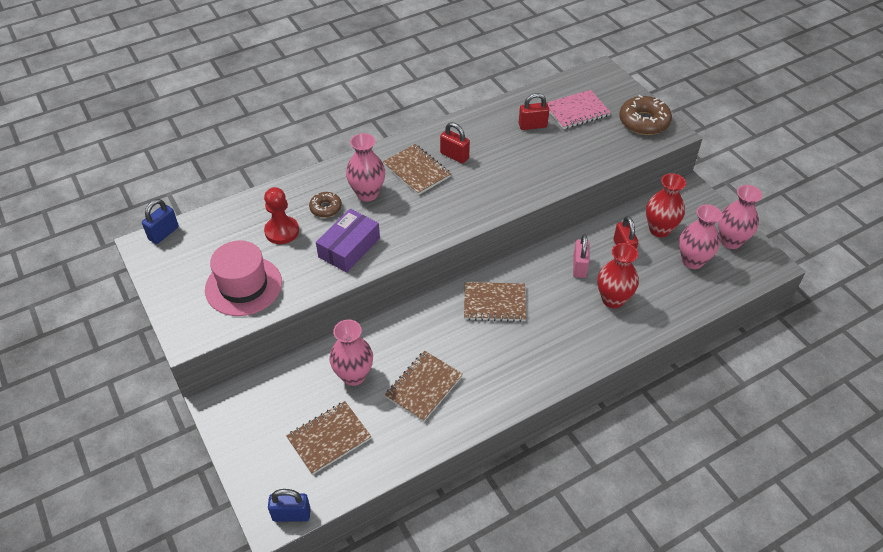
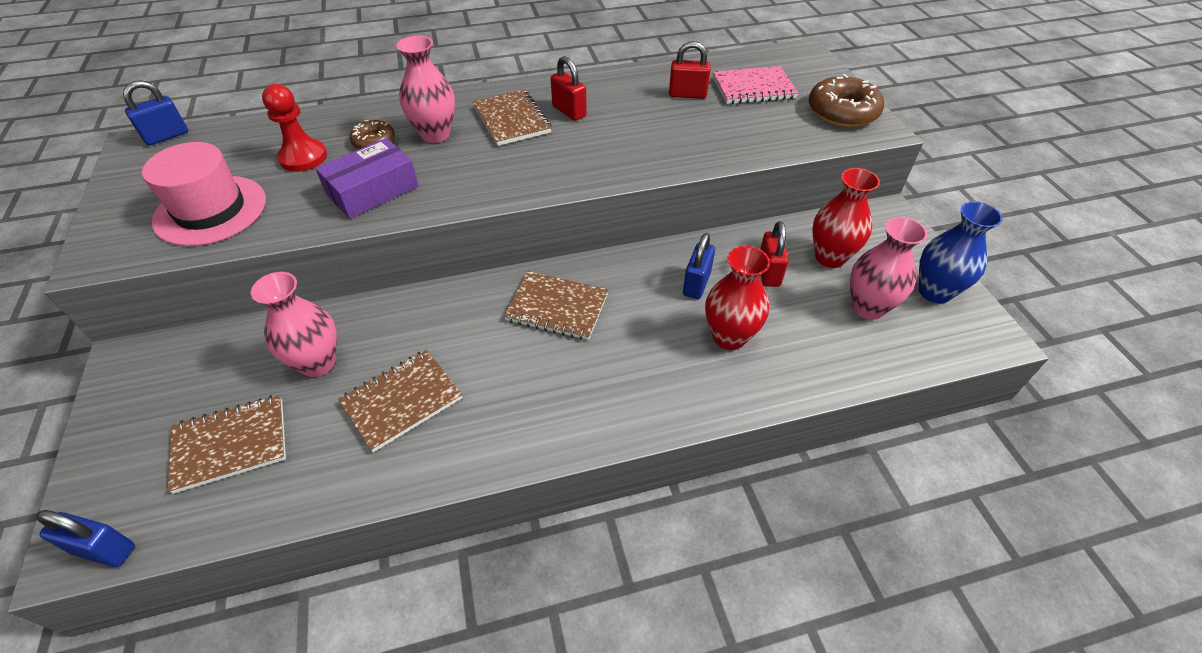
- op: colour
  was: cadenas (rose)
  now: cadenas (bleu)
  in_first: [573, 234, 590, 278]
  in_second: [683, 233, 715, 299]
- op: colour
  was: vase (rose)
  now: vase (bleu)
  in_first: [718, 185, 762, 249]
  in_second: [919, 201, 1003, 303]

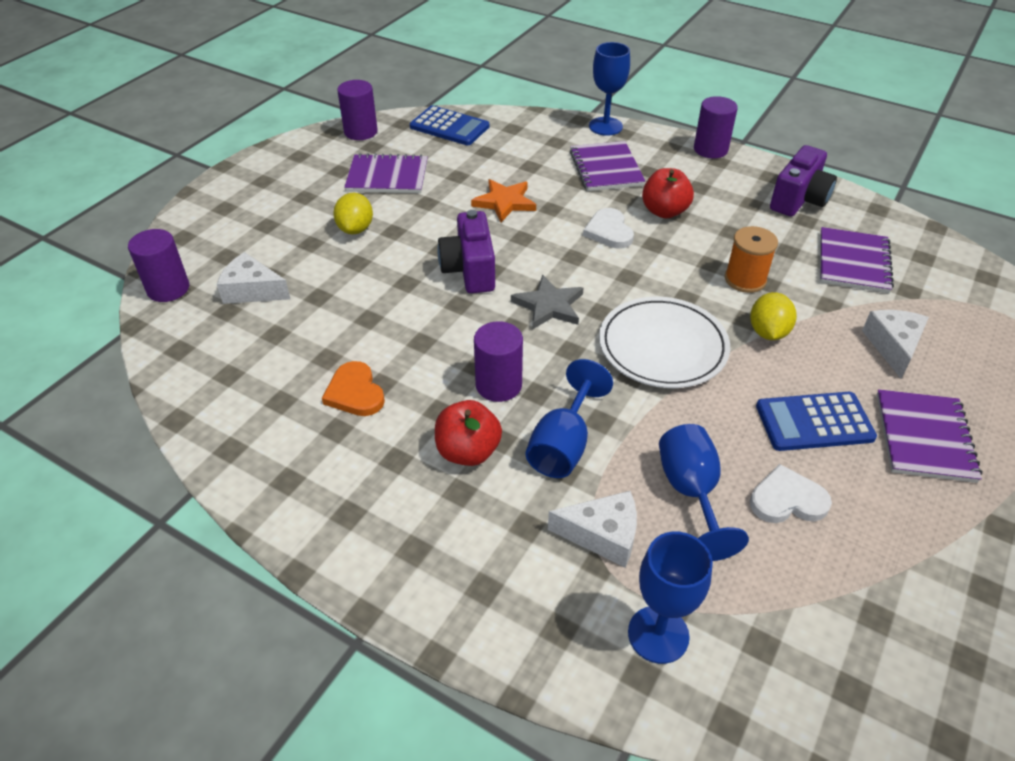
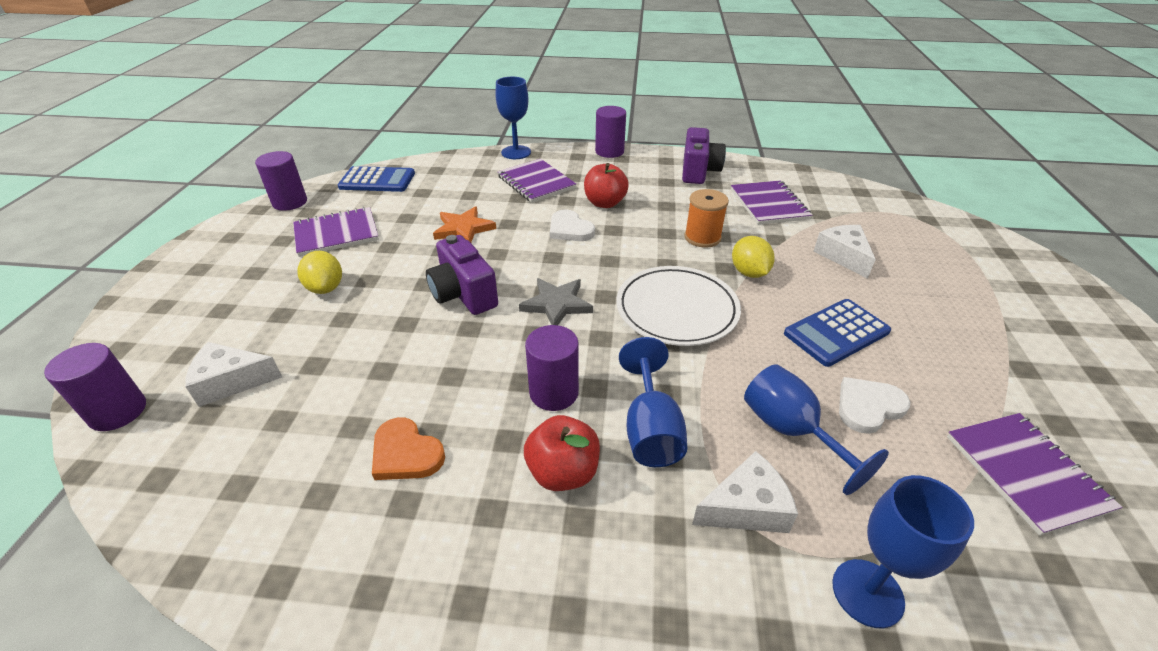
- op: relocated
  was: carnet (violet)
  in_first: [877, 389, 982, 483]
  in_second: [947, 413, 1123, 536]

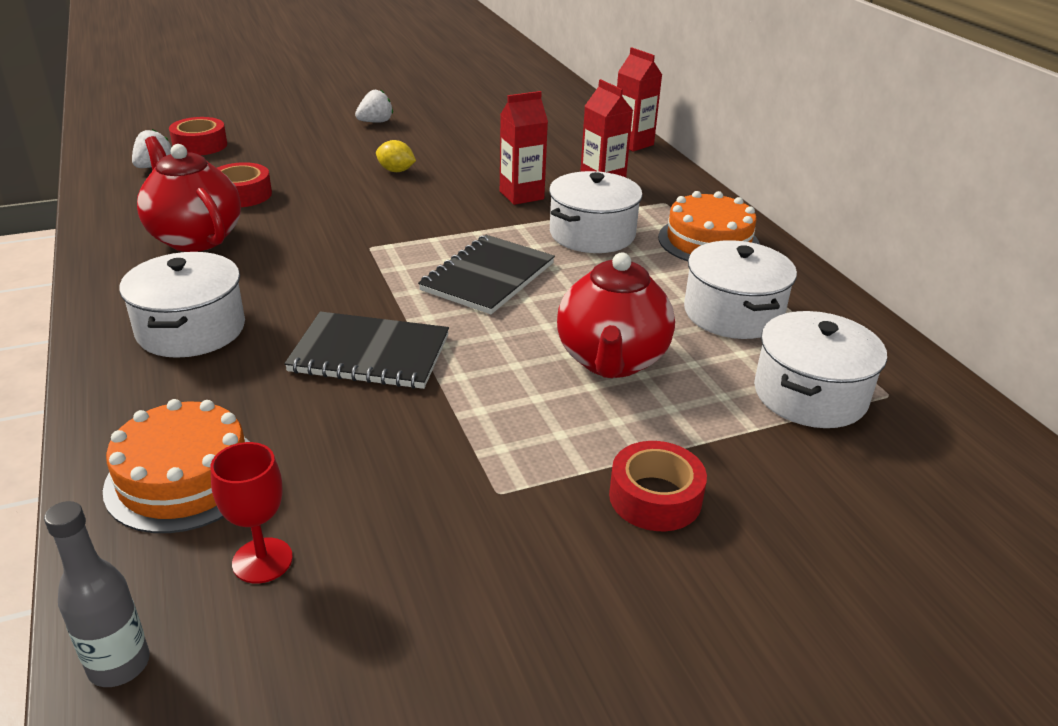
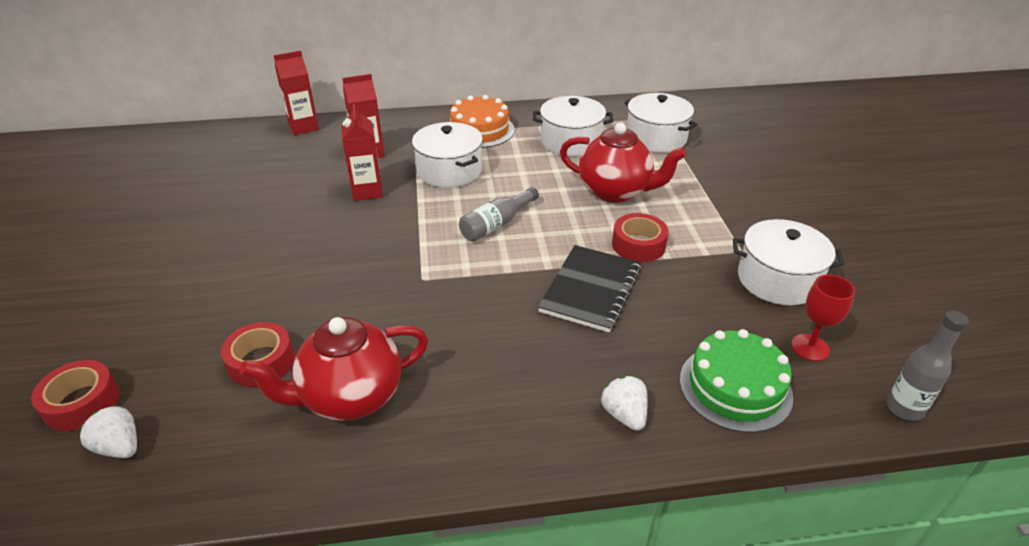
- op: missing
  was: citron (jaune)
  in_first: [376, 140, 416, 172]
- op: relocated
  was: marmite (blanc)
  in_first: [119, 252, 245, 358]
  in_second: [733, 219, 845, 306]
- op: relocated
  was: fraise (blanc)
  in_first: [355, 89, 393, 123]
  in_second: [601, 376, 648, 431]
- op: relocated
  was: ruban adhésif (rouge)
  in_first: [609, 441, 707, 531]
  in_second: [612, 213, 669, 262]
- op: exchanged
  was: carnet (noir)
  now: bouteille (gris)
  in_first: [418, 235, 555, 314]
  in_second: [459, 187, 539, 241]
- op: colour
  was: gâteau (orange)
  now: gâteau (vert)
  in_first: [103, 399, 250, 533]
  in_second: [680, 329, 793, 433]

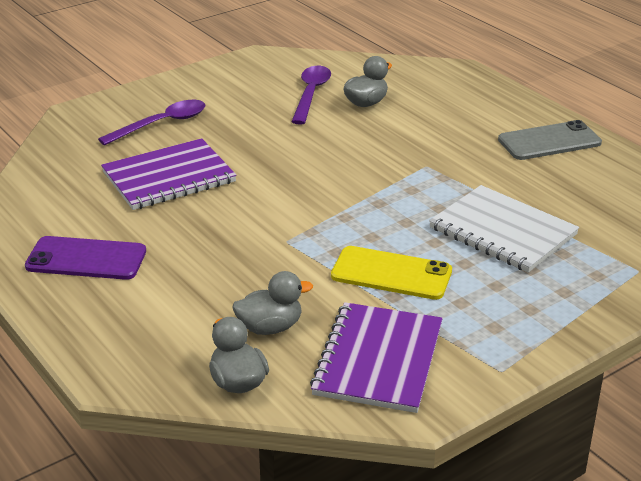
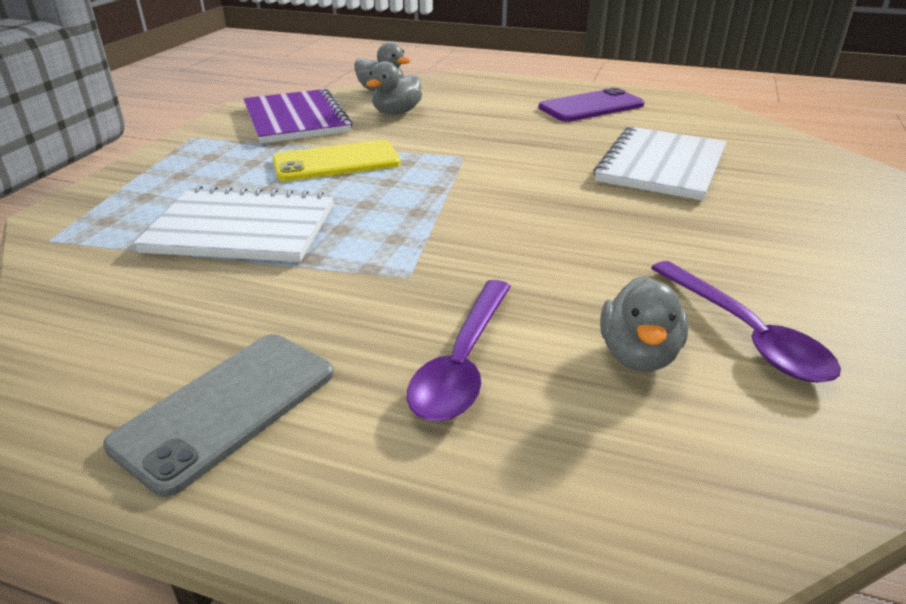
- op: relocated
  was: cuillère (violet)
  in_first: [98, 100, 205, 145]
  in_second: [407, 280, 511, 421]
- op: colour
  was: carnet (violet)
  now: carnet (blanc)
  in_first: [101, 138, 237, 210]
  in_second: [594, 126, 726, 201]

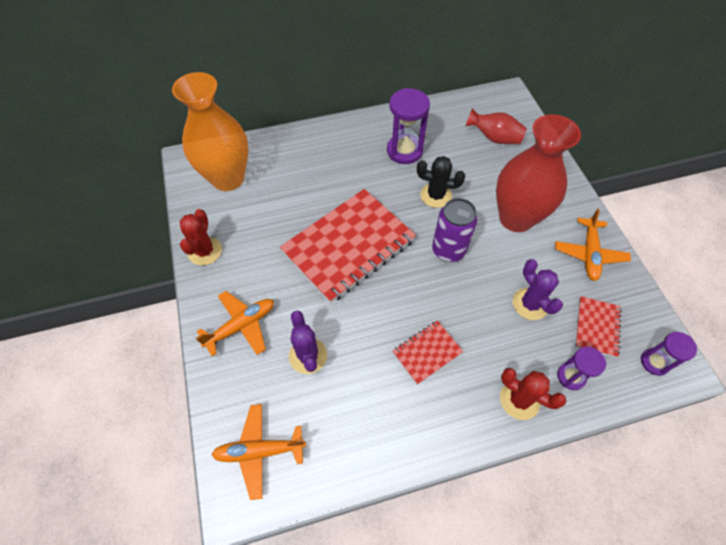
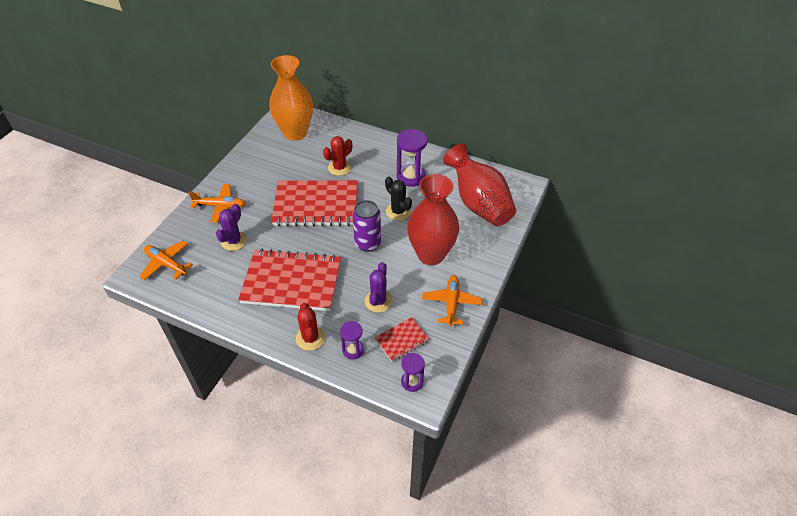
- op: relocated
  was: cactus (rouge)
  in_first: [180, 209, 222, 266]
  in_second: [323, 136, 352, 176]
- op: spun
  was: avion (orange)
  in_first: [555, 208, 631, 281]
  in_second: [422, 275, 482, 327]
  clockwise: 135
- op: size
  was: carnet (rouge)
  in_first: [392, 321, 463, 385]
  in_second: [238, 249, 341, 311]
  ratio: 2.16
- op: size
  was: vase (rouge)
  in_first: [466, 108, 527, 144]
  in_second: [443, 144, 516, 226]
  ratio: 1.89

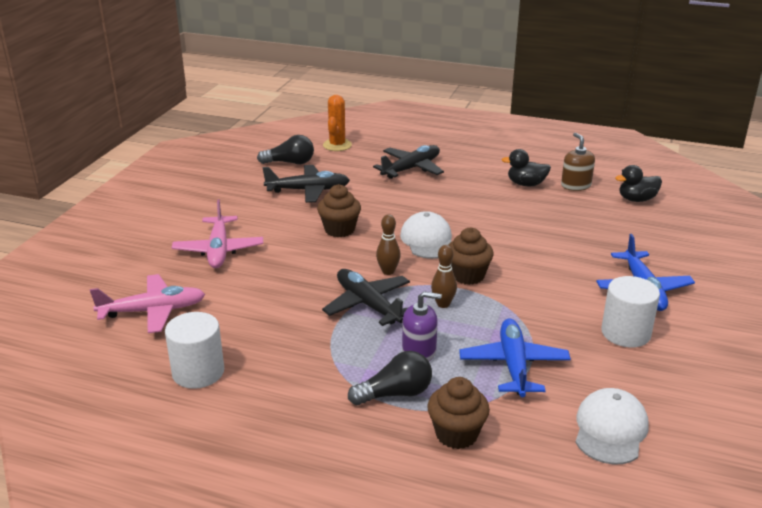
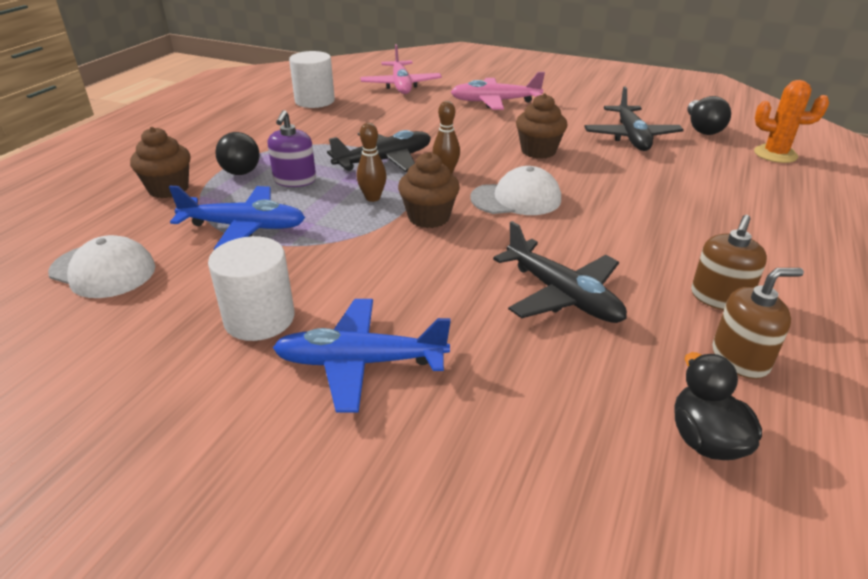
- op: relocated
  was: avion (noir)
  in_first: [373, 145, 444, 179]
  in_second: [493, 221, 627, 323]
- op: exchanged
  was: canard (noir)
  now: distributeur de savon (marron)
  in_first: [501, 149, 551, 186]
  in_second: [691, 215, 767, 310]

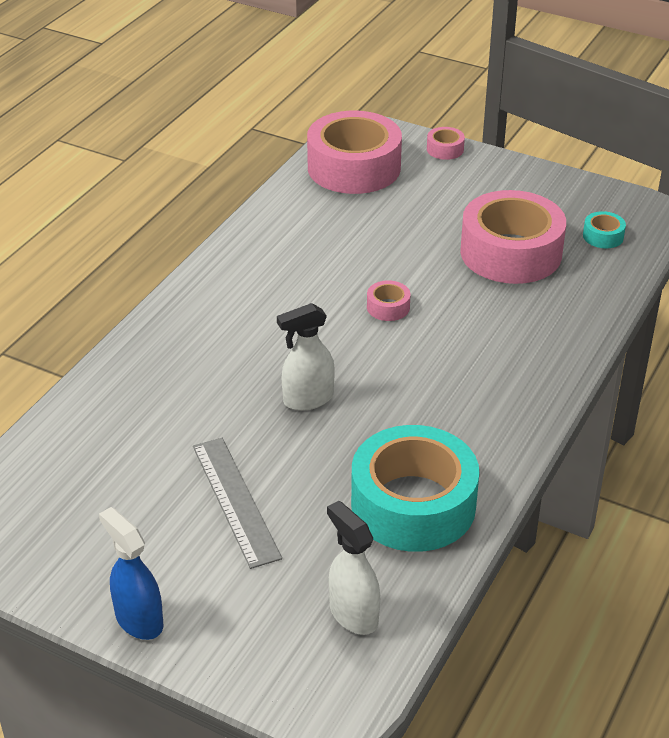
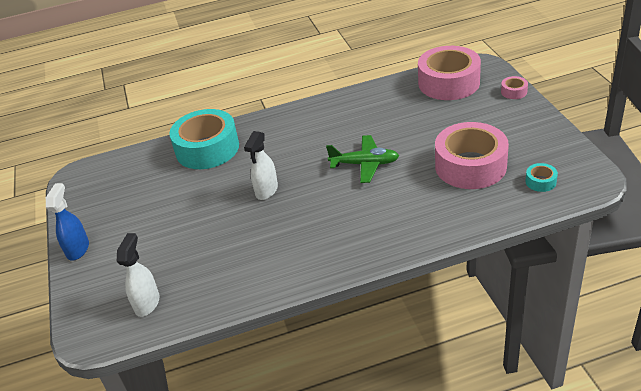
- op: missing
  was: règle (gris)
  in_first: [193, 438, 282, 569]
- op: relocated
  was: ruban adhésif (turquoise)
  in_first: [351, 425, 479, 552]
  in_second: [169, 109, 239, 169]
- op: exchanged
  was: ruban adhésif (rose)
  now: avion (vert)
  in_first: [367, 280, 410, 321]
  in_second: [326, 135, 399, 183]
- op: spun
  was: vaporisateur (blanc)
  in_first: [277, 303, 335, 411]
  in_second: [244, 131, 278, 200]
  clockwise: -90

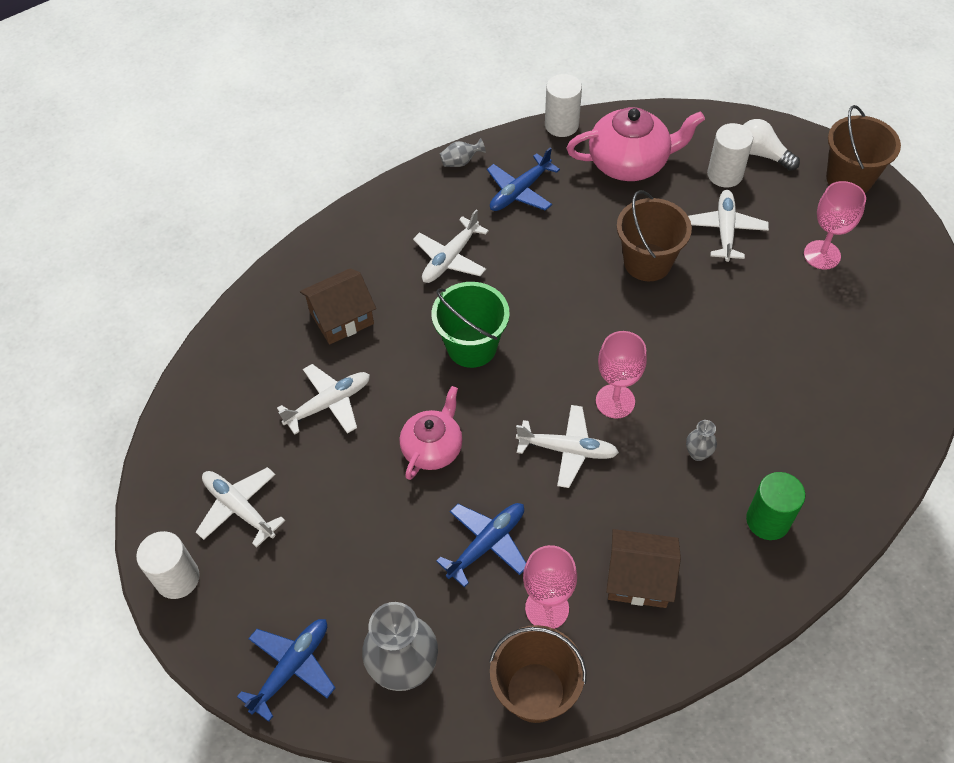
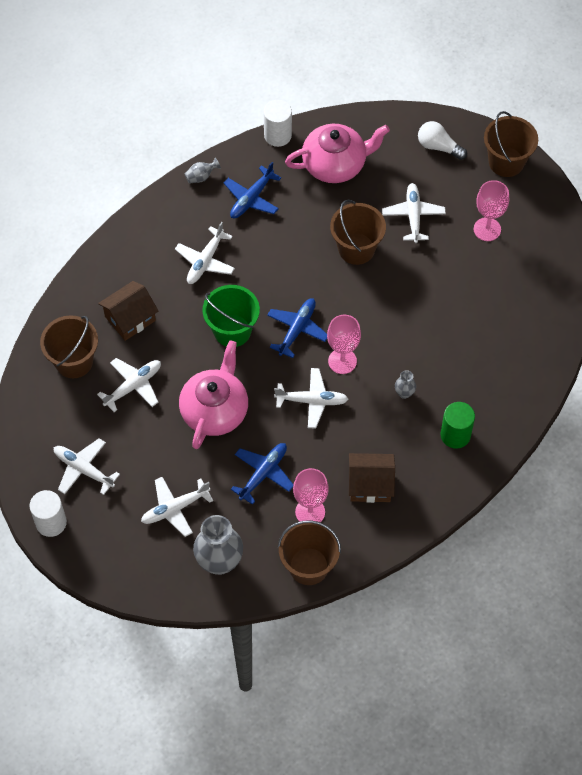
- op: missing
  was: cylindre (blanc)
  in_first: [707, 123, 753, 187]
- op: appeared
  now: seau (marron)
  in_second: [40, 315, 98, 378]
- op: appeared
  now: avion (blanc)
  in_second: [141, 477, 213, 537]
- op: relocated
  was: avion (bleu)
  in_first: [237, 619, 335, 722]
  in_second: [267, 298, 327, 358]
- op: size
  was: théière (rose)
  in_first: [400, 386, 463, 480]
  in_second: [179, 340, 248, 449]
  ratio: 1.53

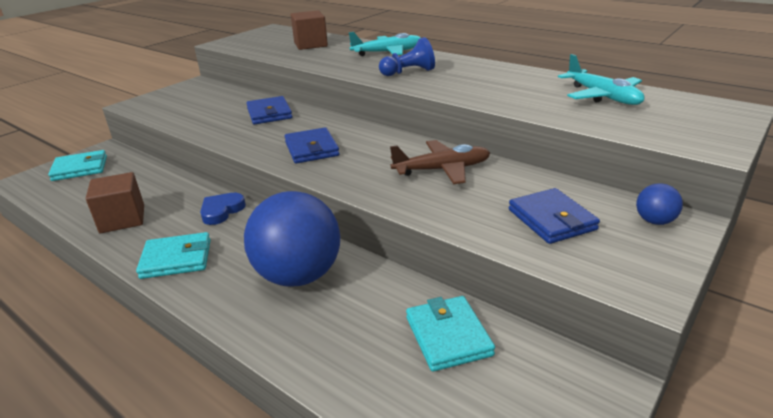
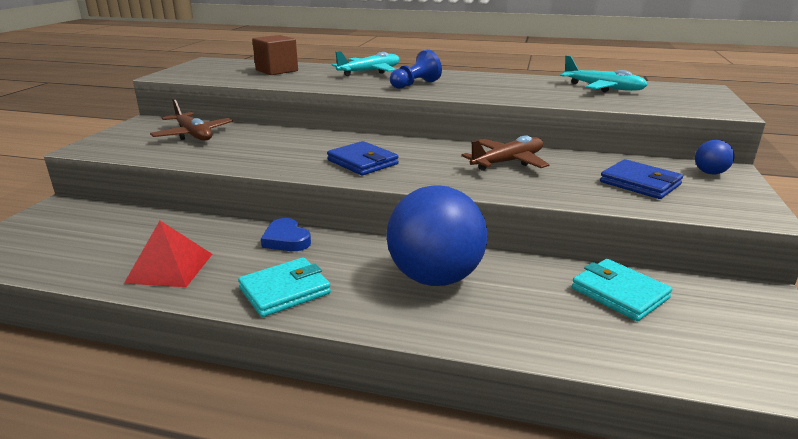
- op: missing
  was: portefeuille (turquoise)
  in_first: [48, 150, 107, 181]
- op: missing
  was: portefeuille (bleu)
  in_first: [246, 96, 293, 124]
- op: appeared
  now: avion (marron)
  in_second: [150, 99, 233, 141]
- op: exchanged
  was: cube (marron)
  now: pyramide (rouge)
  in_first: [86, 172, 144, 233]
  in_second: [124, 221, 212, 287]
- op: spun
  was: cœur (bleu)
  in_first: [200, 193, 246, 225]
  in_second: [261, 218, 311, 251]
  clockwise: -45

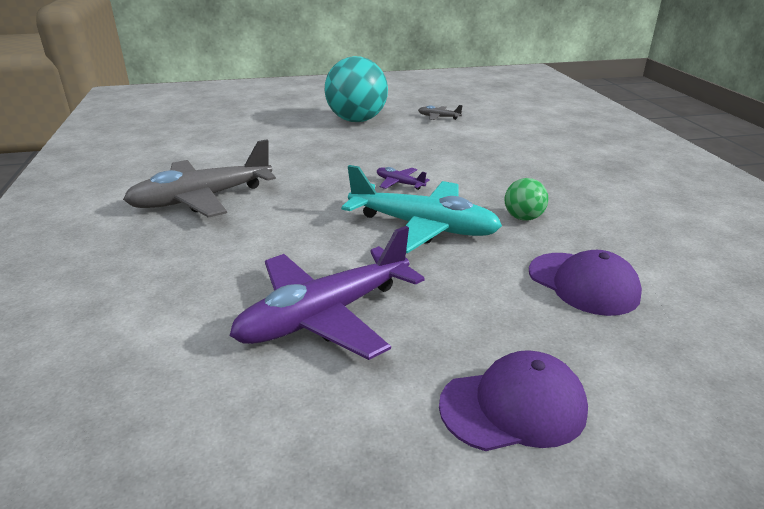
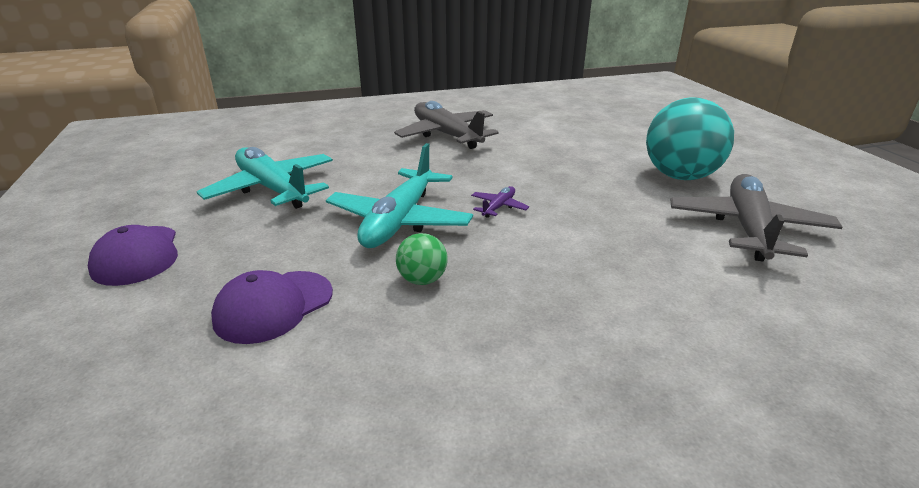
- op: colour
  was: avion (violet)
  now: avion (turquoise)
  in_first: [230, 226, 425, 360]
  in_second: [197, 147, 333, 209]
- op: size
  was: avion (gris)
  in_first: [418, 105, 463, 120]
  in_second: [671, 174, 842, 262]
  ratio: 2.34

